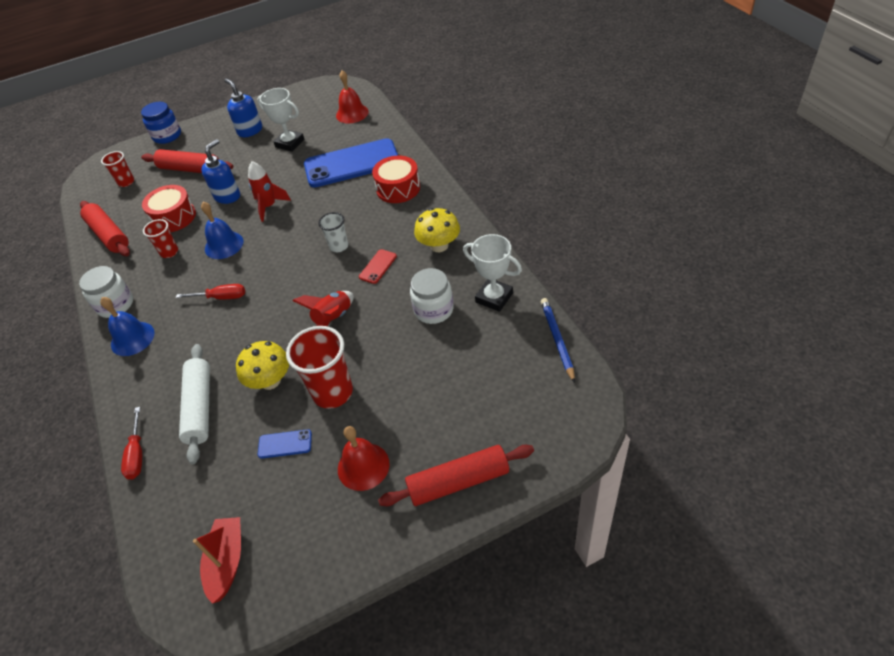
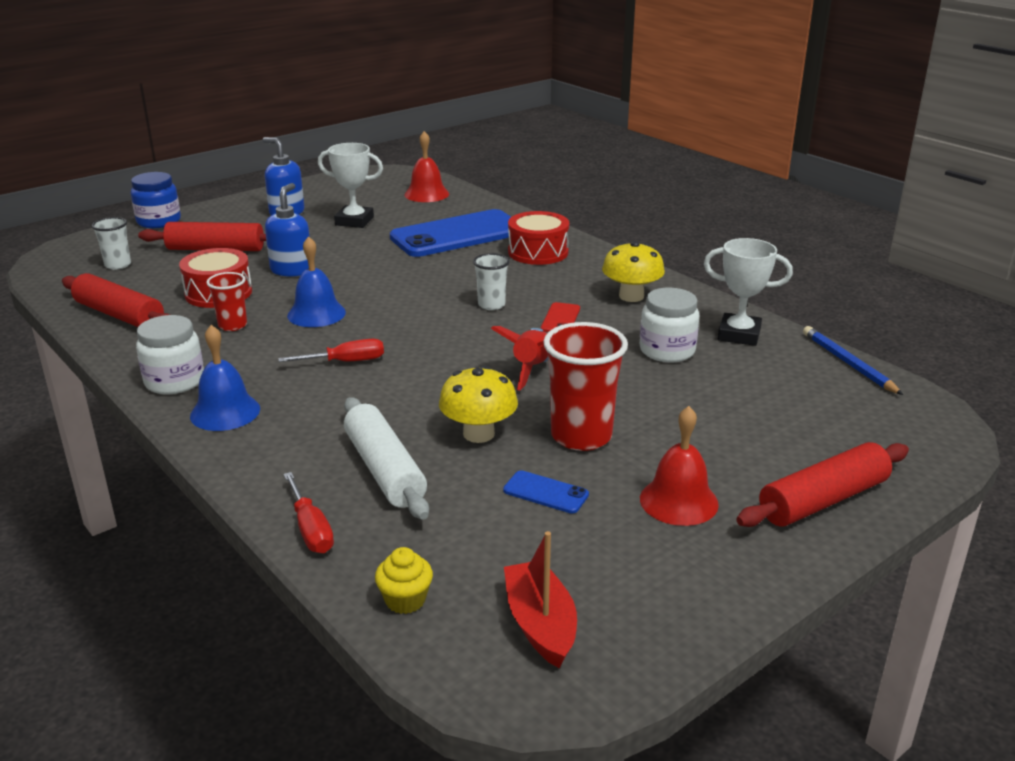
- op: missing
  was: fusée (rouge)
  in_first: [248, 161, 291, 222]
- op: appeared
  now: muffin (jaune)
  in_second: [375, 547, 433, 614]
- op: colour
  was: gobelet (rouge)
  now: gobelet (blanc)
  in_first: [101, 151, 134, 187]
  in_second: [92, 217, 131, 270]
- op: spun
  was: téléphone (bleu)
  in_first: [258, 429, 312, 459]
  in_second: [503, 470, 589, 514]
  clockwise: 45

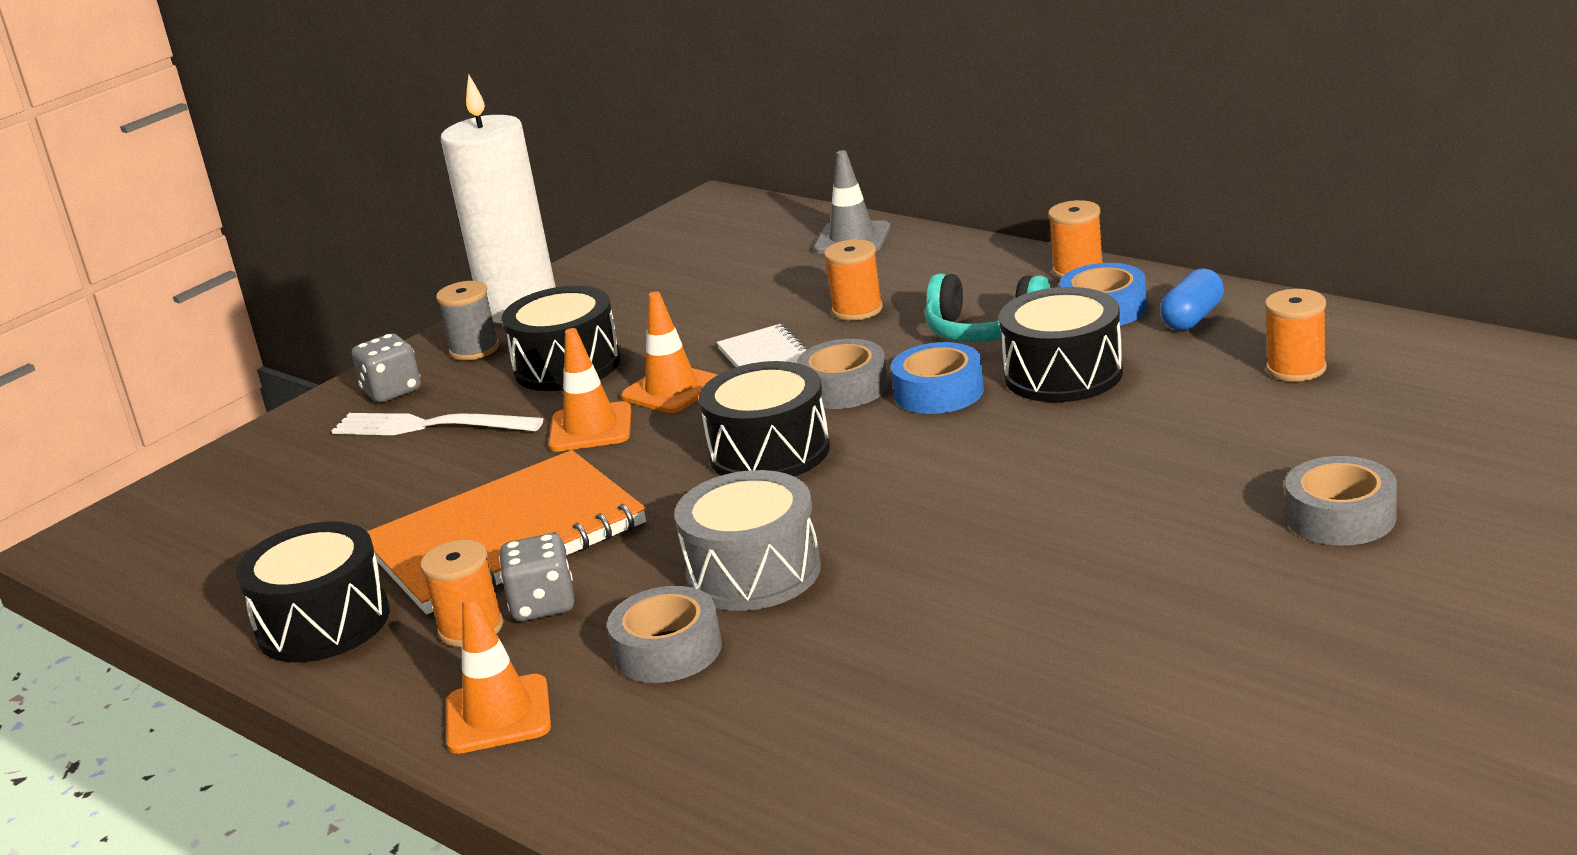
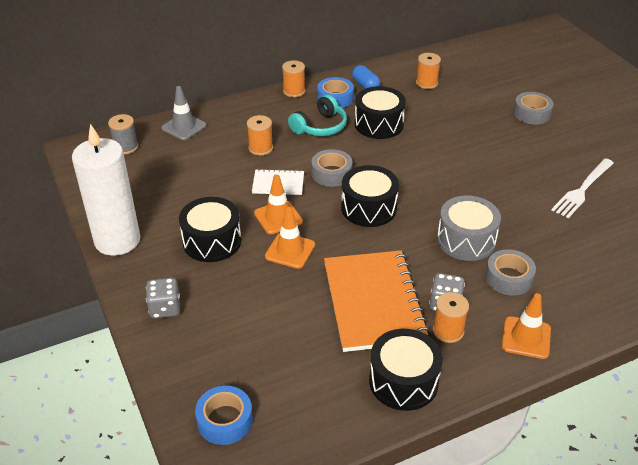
- op: relocated
  was: fourchette (blanc)
  in_first: [332, 413, 543, 435]
  in_second: [551, 158, 614, 218]
- op: relocated
  was: bobine (gris)
  in_first: [436, 281, 499, 361]
  in_second: [108, 114, 138, 155]
- op: relocated
  was: ruban adhésif (bleu)
  in_first: [891, 342, 984, 414]
  in_second: [195, 386, 253, 445]

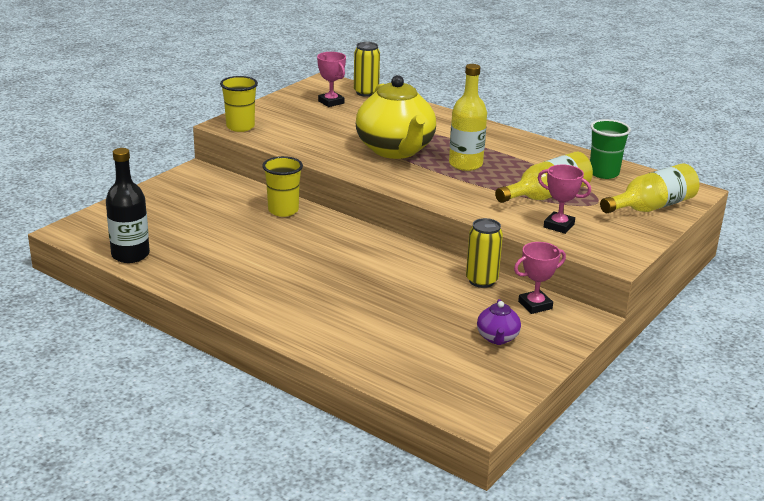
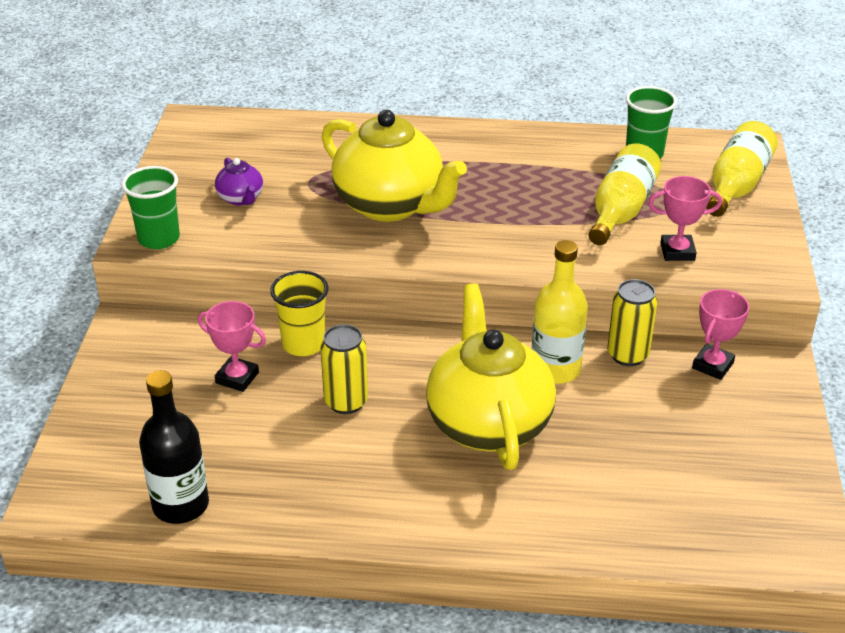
- op: appeared
  now: théière (jaune)
  in_second: [426, 283, 556, 470]
- op: relocated
  was: trophée (rose)
  in_first: [317, 52, 346, 107]
  in_second: [198, 301, 266, 392]
- op: relocated
  was: canette (jaune)
  in_first: [354, 42, 380, 97]
  in_second: [320, 324, 368, 414]
- op: relocated
  was: bouteille (jaune)
  in_first: [449, 64, 487, 171]
  in_second: [532, 240, 588, 384]
- op: relocated
  was: théière (violet)
  in_first: [477, 299, 521, 345]
  in_second: [215, 157, 263, 206]
- op: colour
  was: gobelet (jaune)
  now: gobelet (vert)
  in_first: [220, 76, 258, 132]
  in_second: [122, 166, 180, 249]

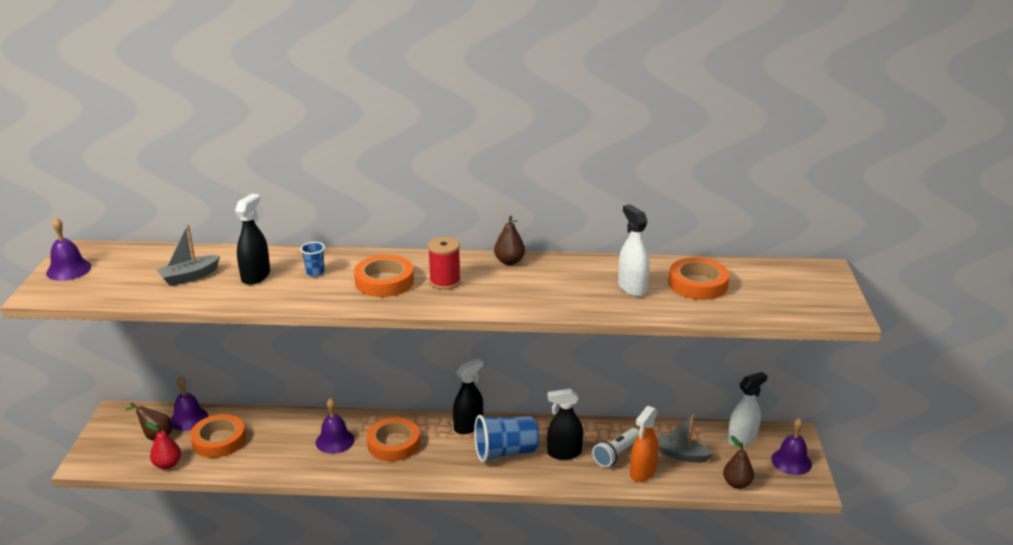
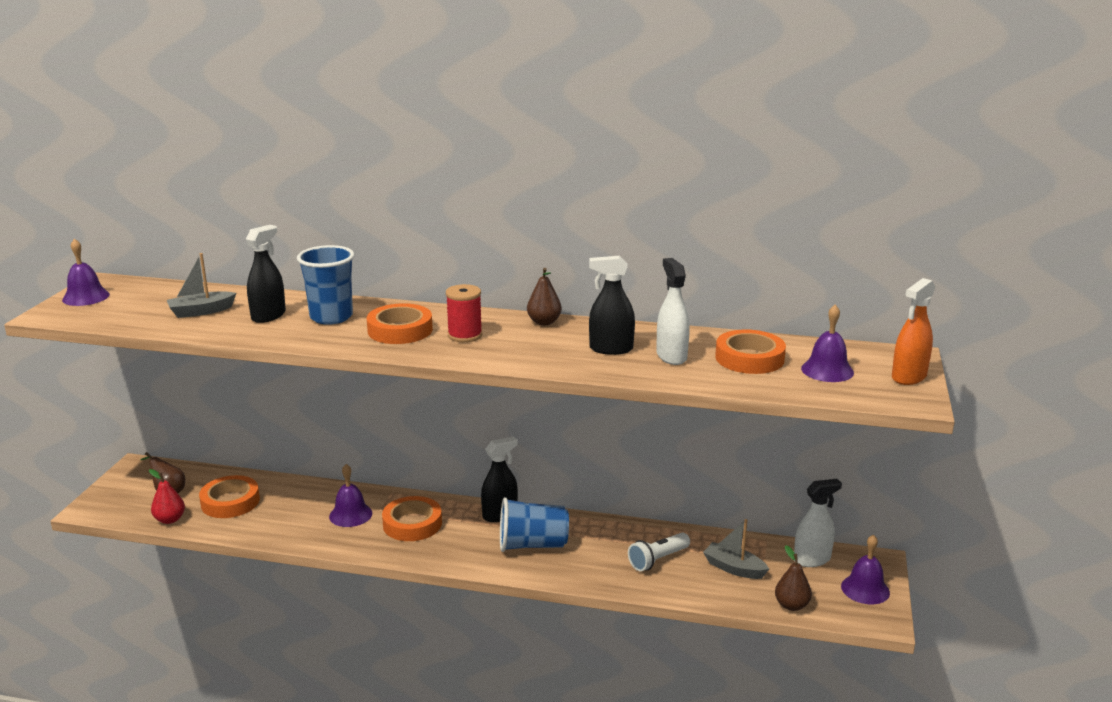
- op: relocated
  was: cloche (violet)
  in_first: [170, 377, 208, 431]
  in_second: [801, 305, 854, 382]
- op: relocated
  was: vaporisateur (noir)
  in_first: [547, 389, 583, 460]
  in_second: [589, 256, 635, 355]
- op: relocated
  was: vaporisateur (orange)
  in_first: [630, 406, 659, 482]
  in_second: [892, 278, 935, 385]
- op: size
  was: gobelet (bleu)
  in_first: [300, 242, 325, 277]
  in_second: [297, 245, 355, 325]
  ratio: 2.11

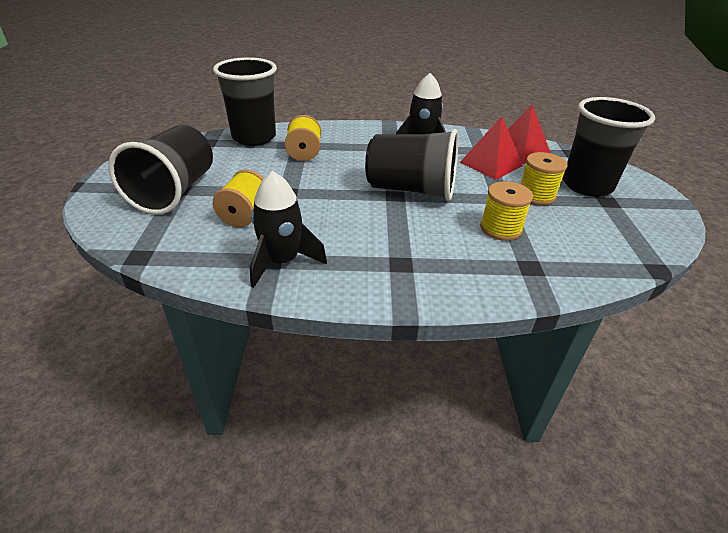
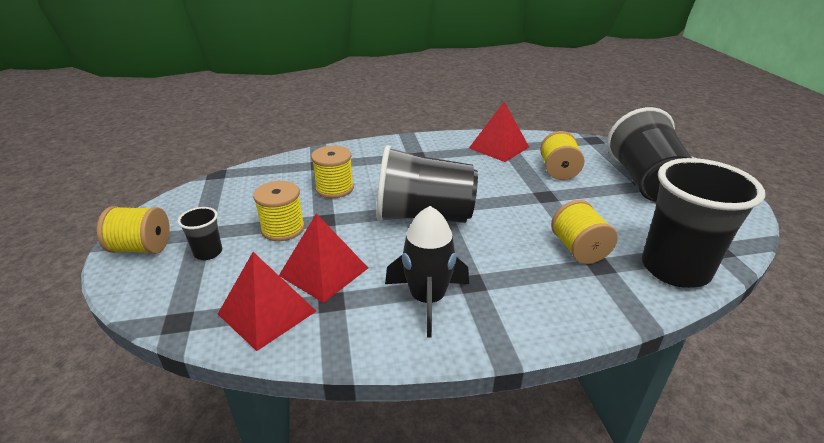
- op: appeared
  now: bobine (jaune)
  in_second: [97, 206, 170, 254]
- op: exchanged
  was: fusée (noir)
  now: pyramide (rouge)
  in_first: [250, 171, 327, 288]
  in_second: [469, 102, 529, 162]
- op: size
  was: gobelet (noir)
  in_first: [563, 97, 655, 197]
  in_second: [177, 207, 222, 260]
  ratio: 0.44

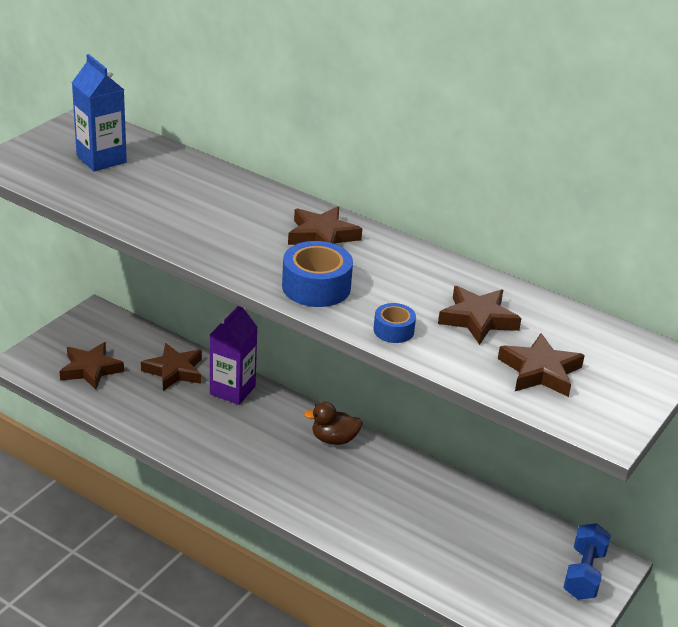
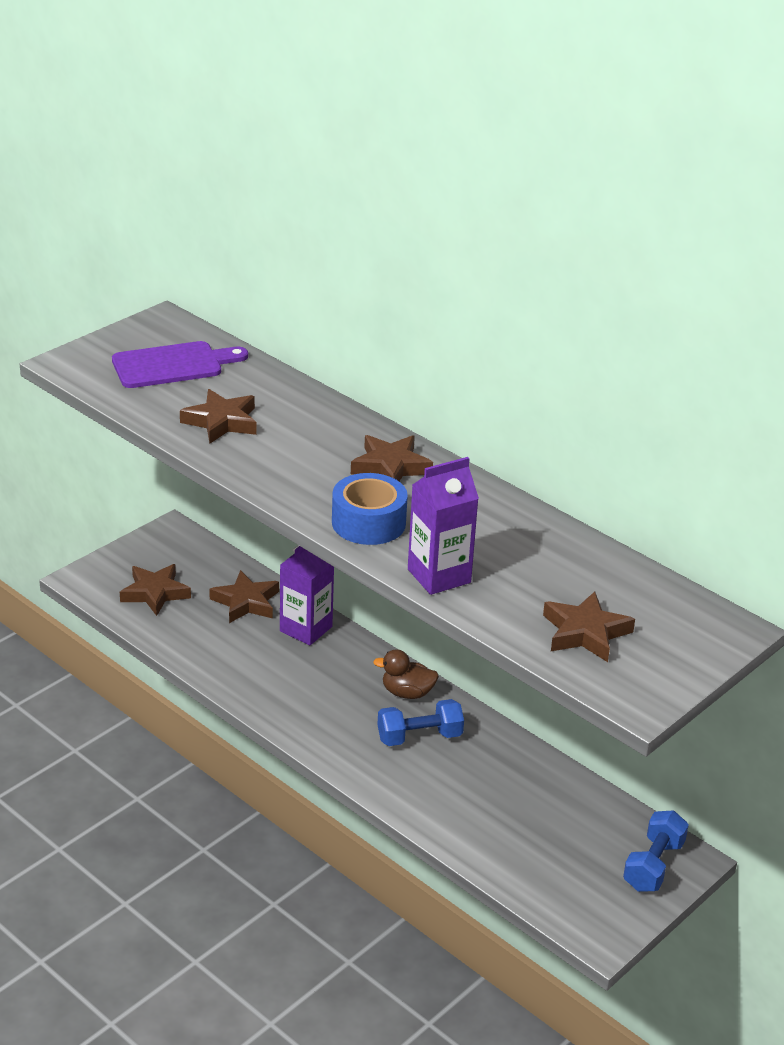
- op: appeared
  now: haltère (bleu)
  in_second: [377, 699, 464, 746]
- op: relocated
  was: étoile (marron)
  in_first: [438, 286, 521, 345]
  in_second: [180, 389, 256, 443]
- op: exchanged
  was: brique de lait (bleu)
  now: planche à découper (violet)
  in_first: [72, 54, 127, 171]
  in_second: [112, 341, 248, 388]
- op: exchanged
  was: ruban adhésif (bleu)
  now: brique de lait (violet)
  in_first: [373, 303, 416, 343]
  in_second: [408, 457, 479, 595]

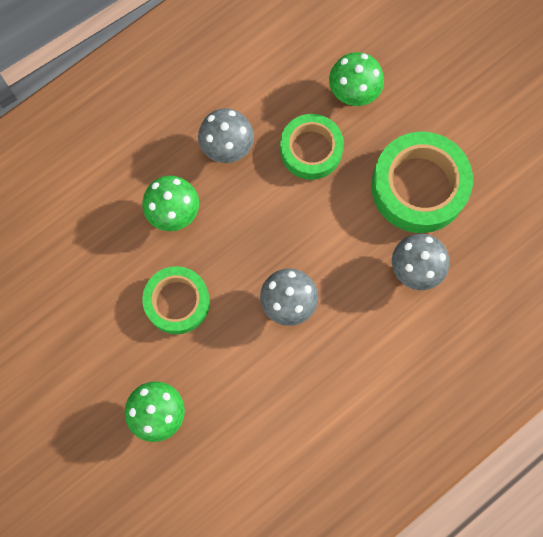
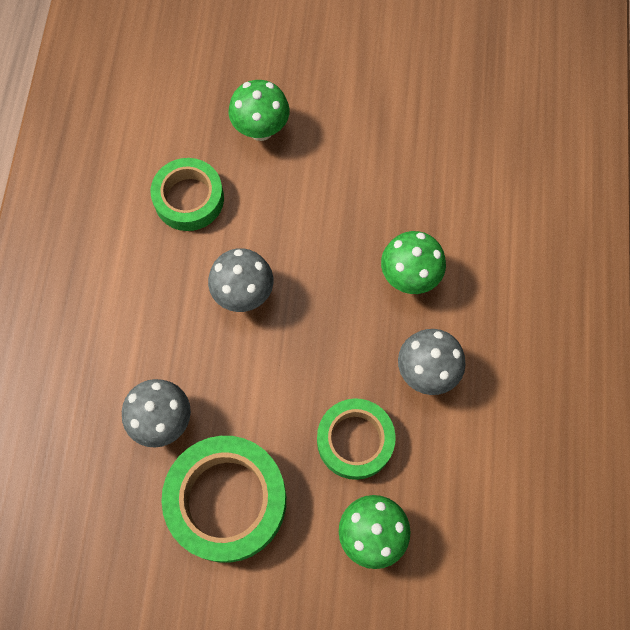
- op: relocated
  was: ruban adhésif (vert)
  in_first: [142, 266, 210, 334]
  in_second: [151, 158, 224, 231]

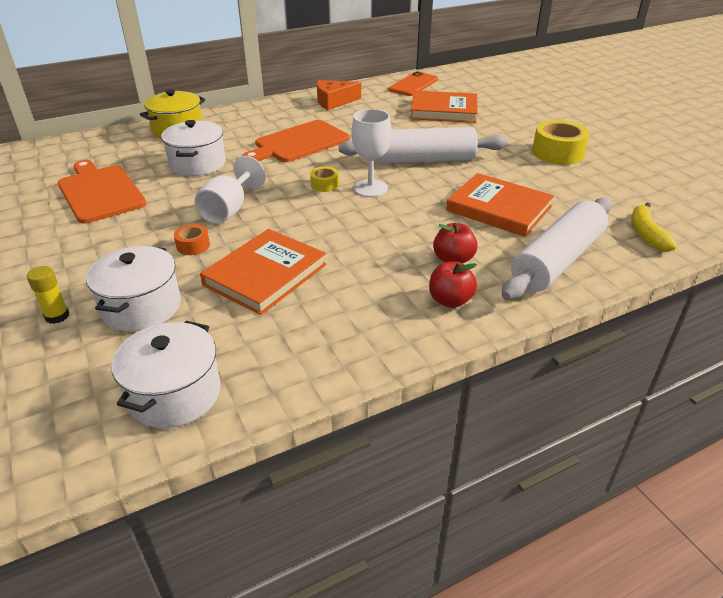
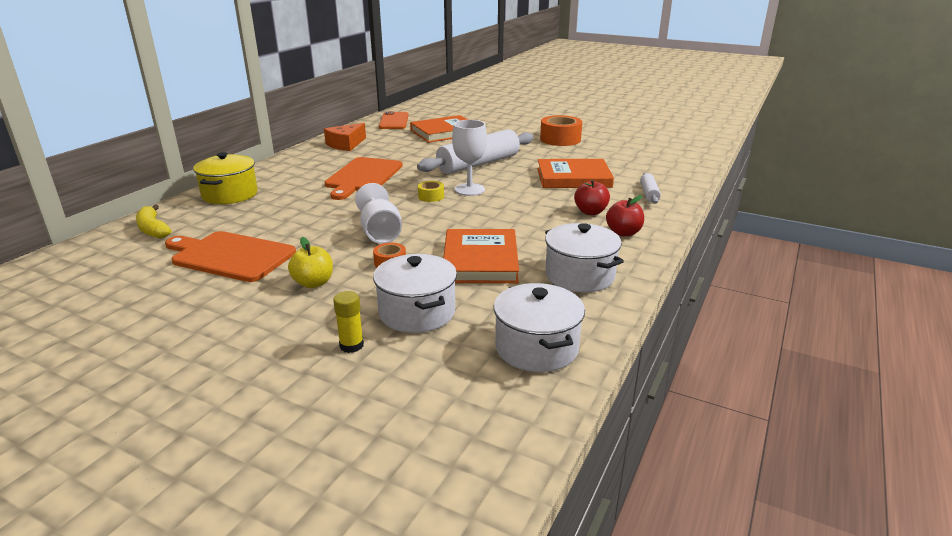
- op: appeared
  now: pomme (jaune)
  in_second: [288, 237, 333, 288]
- op: relocated
  was: marmite (blanc)
  in_first: [161, 120, 226, 176]
  in_second: [545, 223, 624, 292]
- op: relocated
  was: banane (jaune)
  in_first: [631, 203, 678, 252]
  in_second: [136, 204, 172, 239]
- op: colour
  was: ruban adhésif (jaune)
  now: ruban adhésif (orange)
  in_first: [532, 120, 590, 165]
  in_second: [540, 115, 582, 146]
- op: size
  was: rouleau à pâtisserie (blanc)
  in_first: [502, 198, 611, 300]
  in_second: [640, 173, 661, 204]
  ratio: 0.46

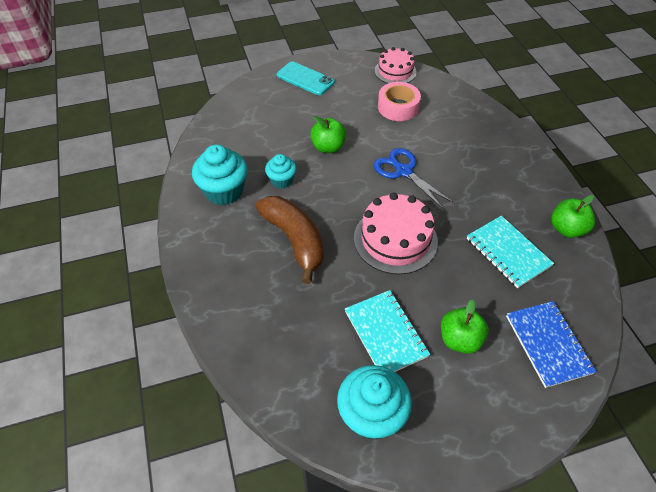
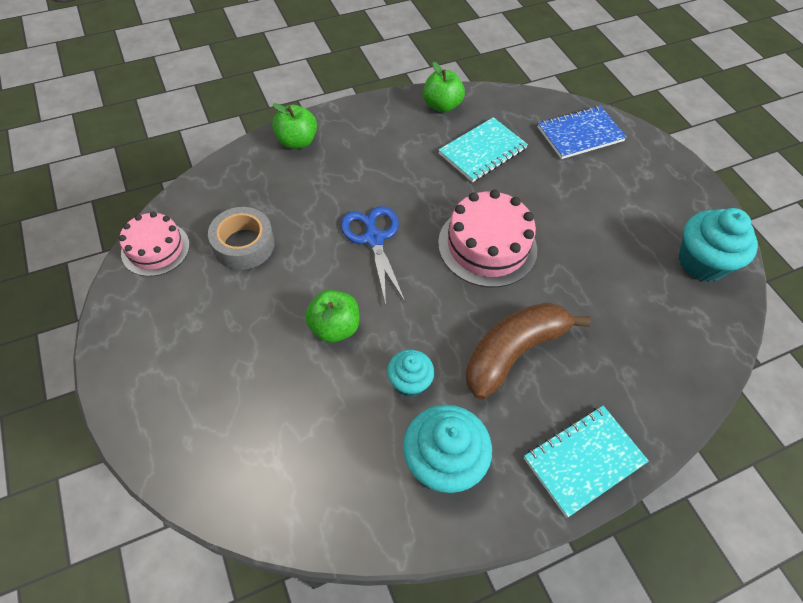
- op: missing
  was: téléphone (turquoise)
  in_first: [277, 61, 334, 95]
- op: relocated
  was: carnet (turquoise)
  in_first: [345, 290, 430, 372]
  in_second: [524, 406, 649, 518]
- op: relocated
  was: pomme (vert)
  in_first: [441, 300, 489, 354]
  in_second: [272, 103, 317, 149]
- op: colour
  was: ruban adhésif (rose)
  now: ruban adhésif (gris)
  in_first: [378, 82, 421, 121]
  in_second: [208, 207, 274, 270]
- op: spun
  was: ciseaux (bleu)
  in_first: [374, 148, 455, 210]
  in_second: [341, 206, 406, 305]
  clockwise: 120

